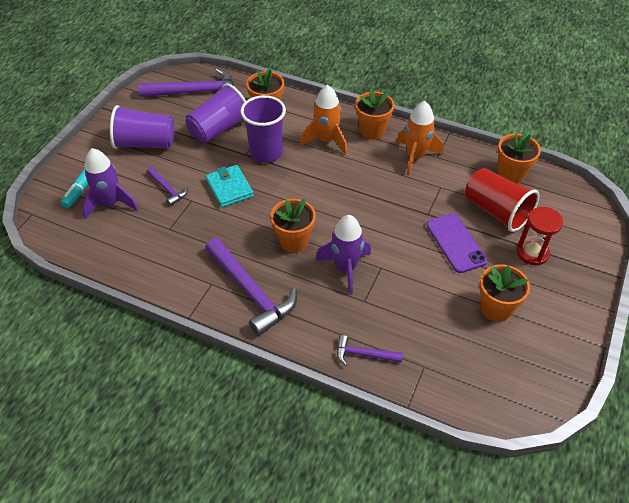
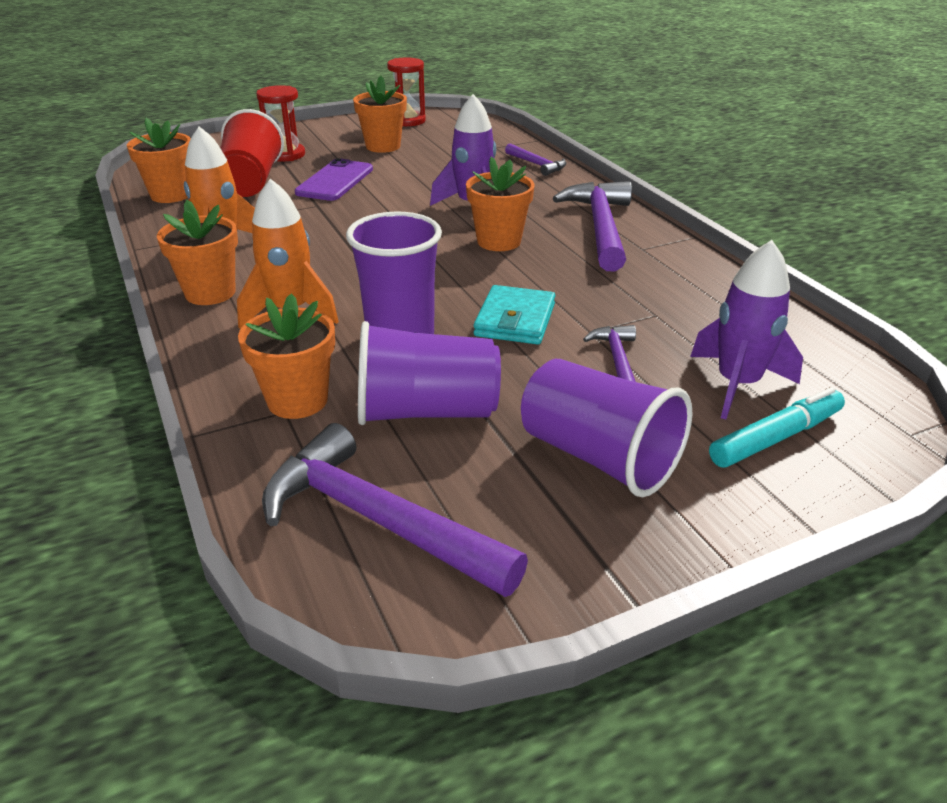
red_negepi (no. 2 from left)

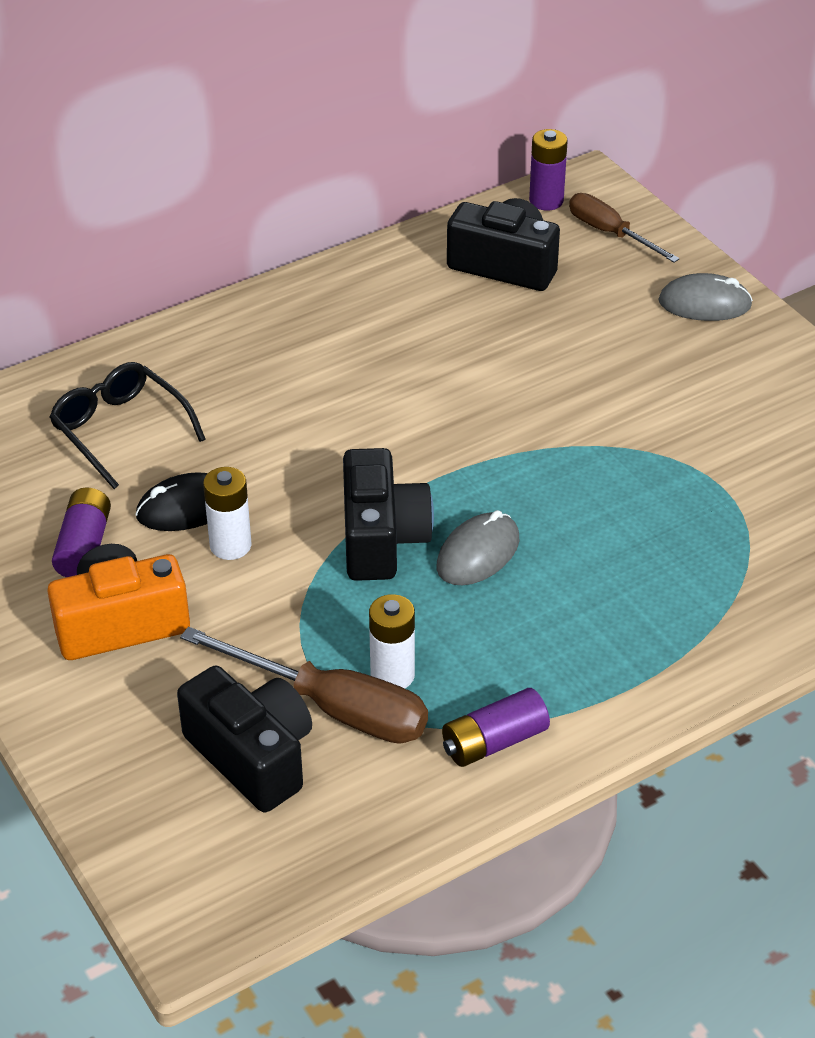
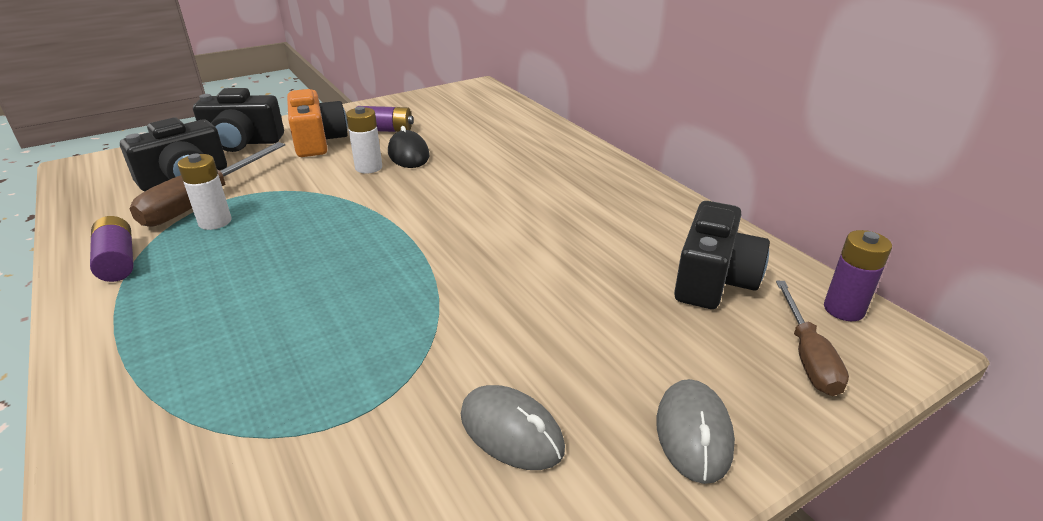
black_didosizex
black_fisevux (no. 2 from left)
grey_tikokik (no. 1 from left)
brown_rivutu (no. 2 from left)

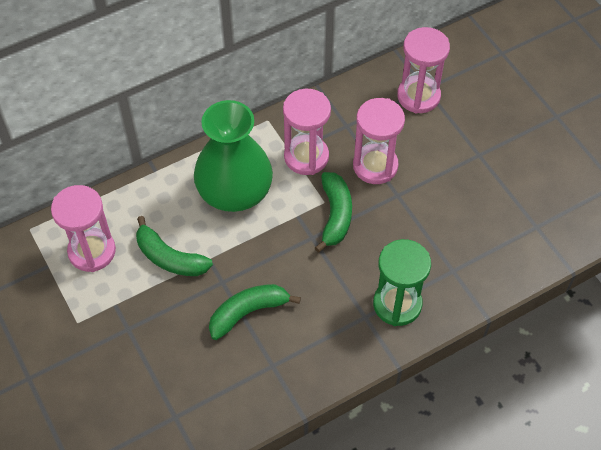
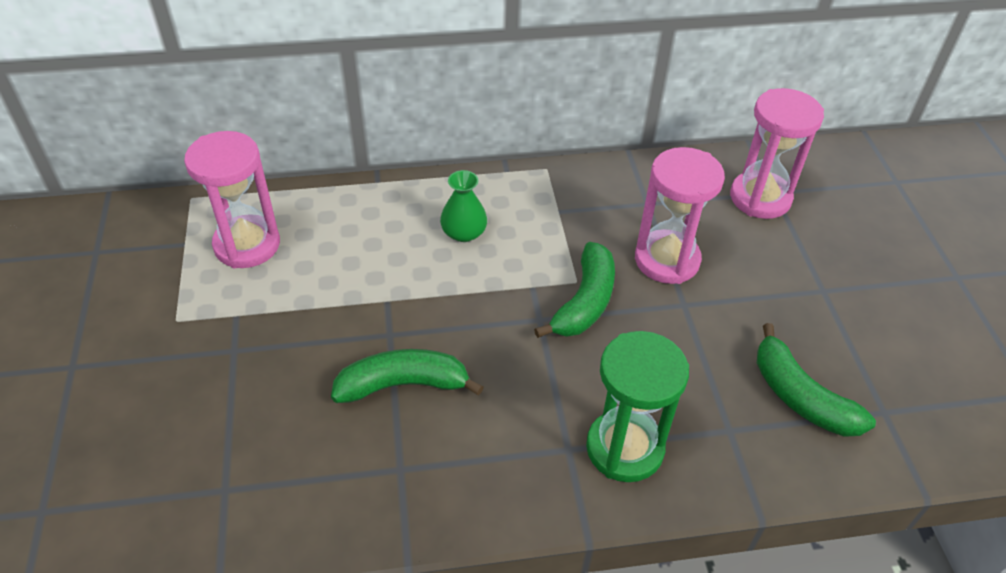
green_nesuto (no. 3 from left)
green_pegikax
pink_negepi (no. 2 from left in the first image)

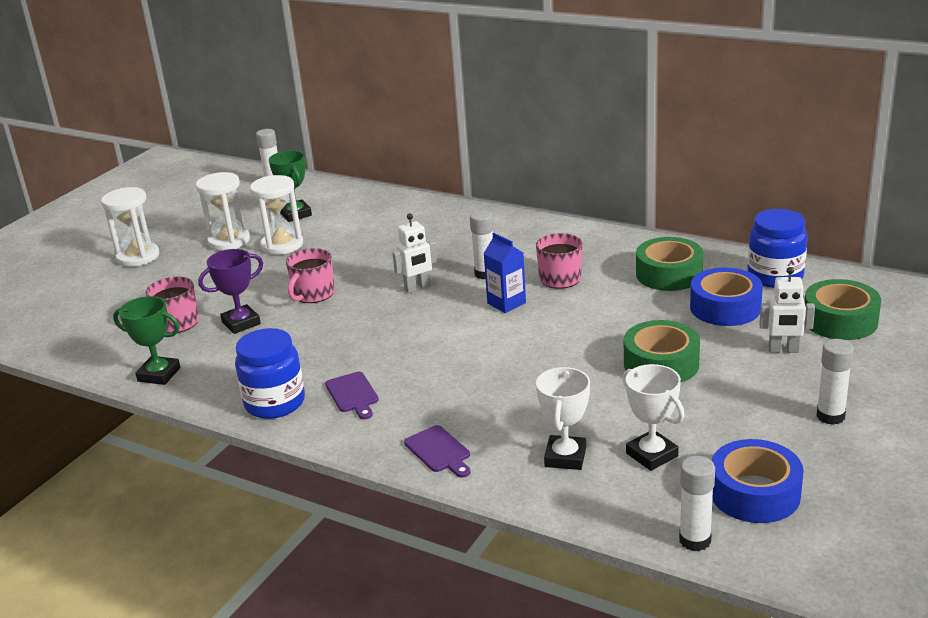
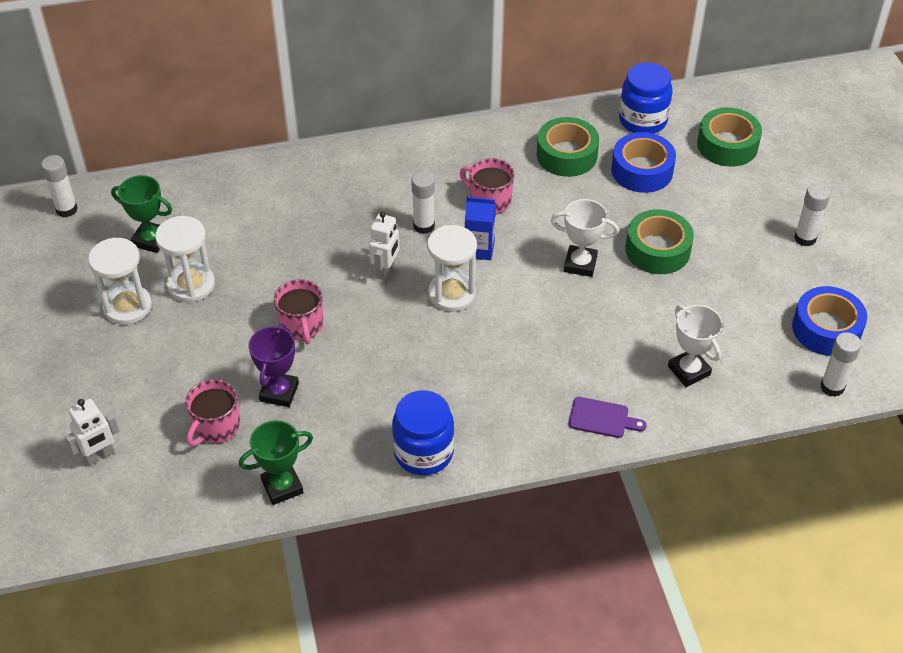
white_negepi (no. 3 from left)
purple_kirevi (no. 1 from left in the first image)
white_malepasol (no. 1 from left)
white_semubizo (no. 1 from left)

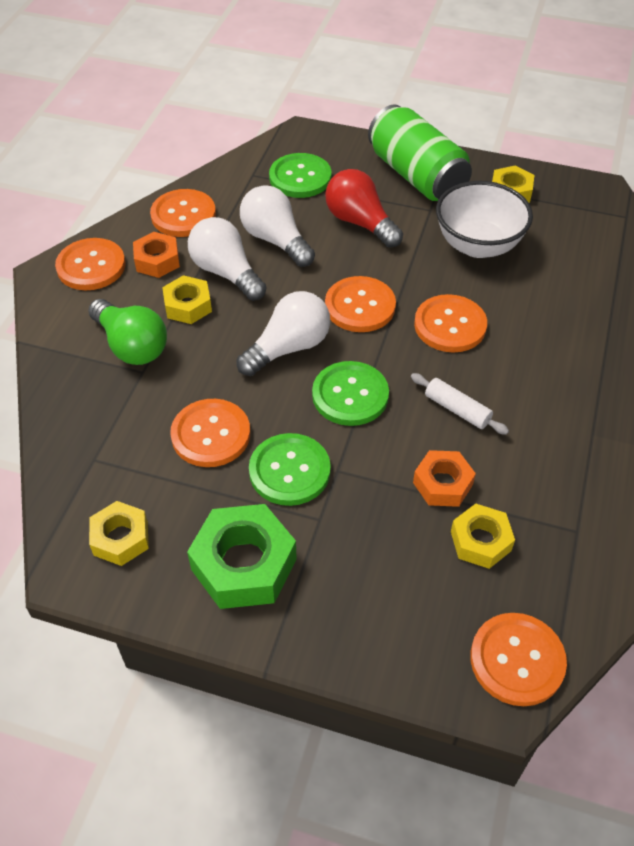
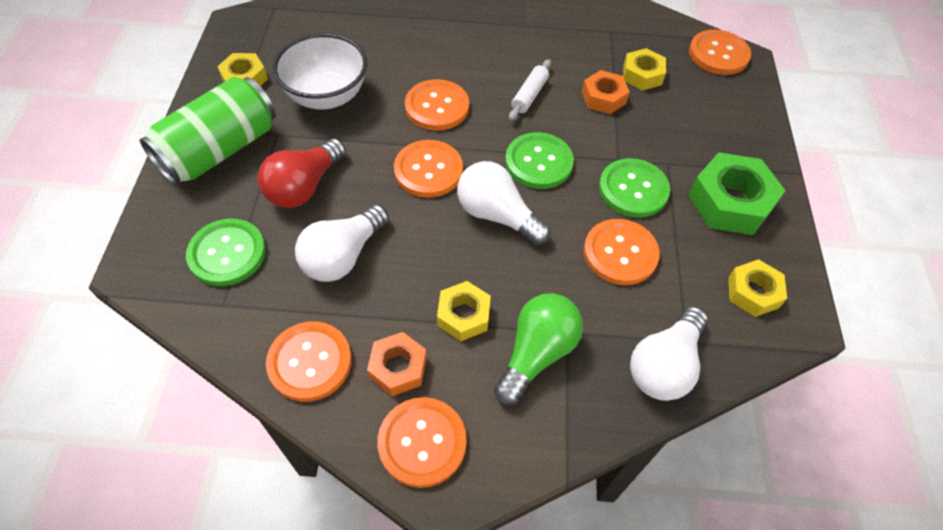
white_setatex (no. 3 from left)

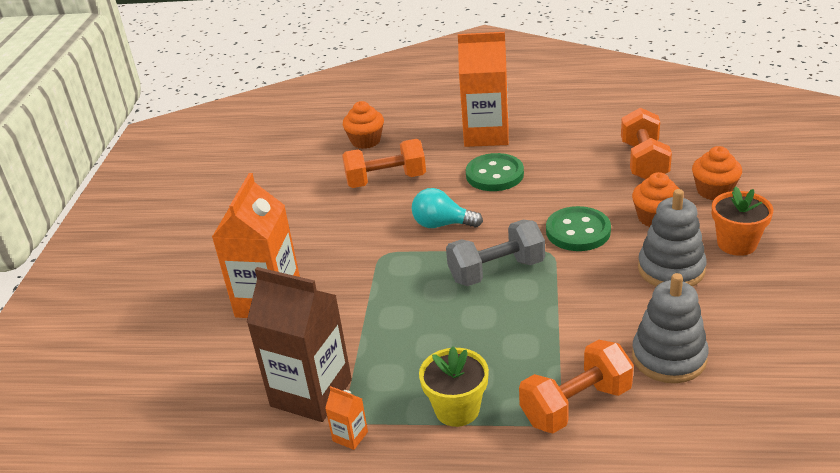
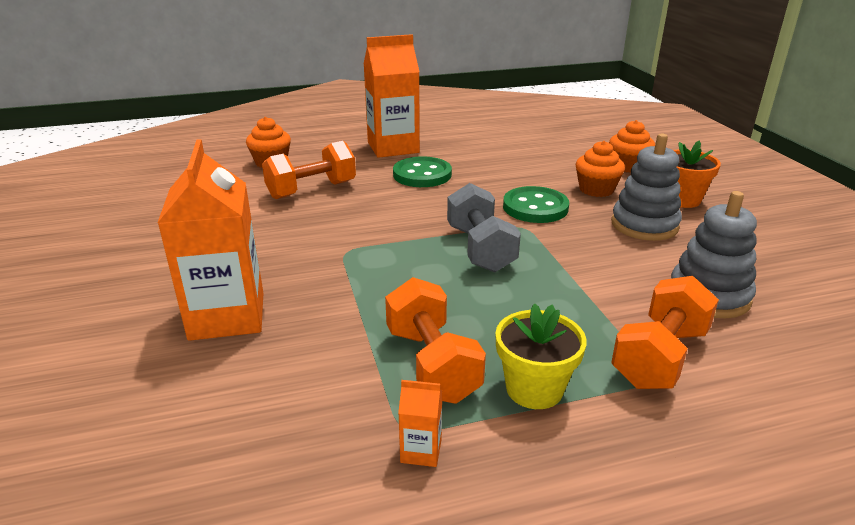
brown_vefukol
turquoise_setatex
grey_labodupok
orange_labodupok (no. 2 from left)

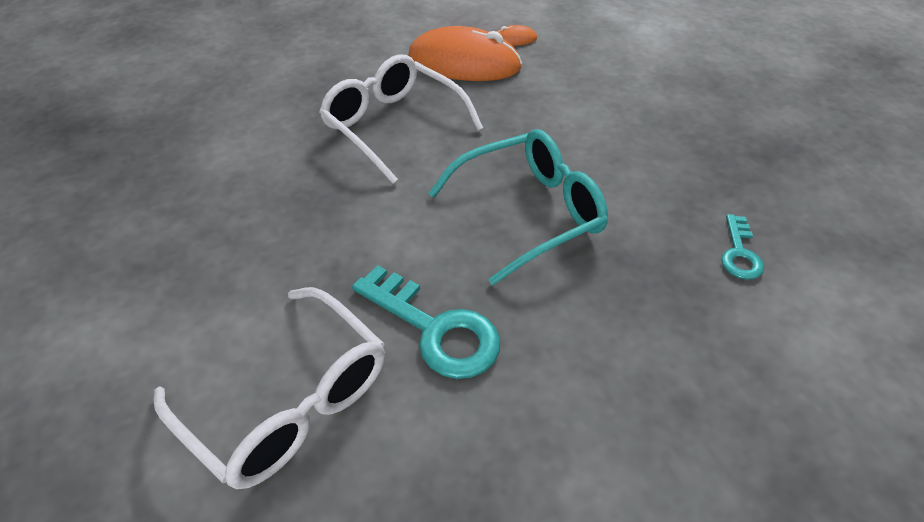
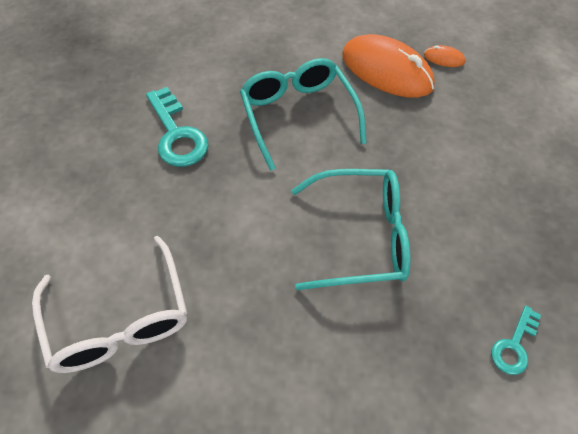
turquoise_didosizex (no. 1 from left)
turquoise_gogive (no. 1 from left)

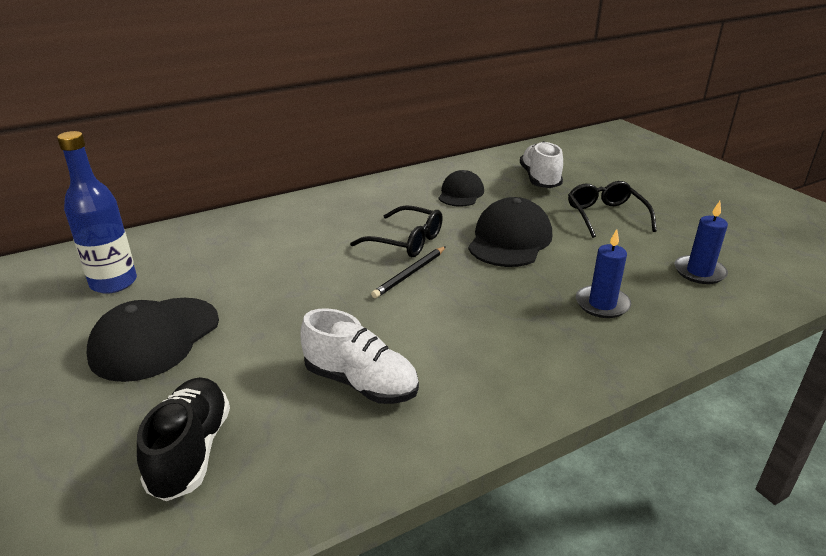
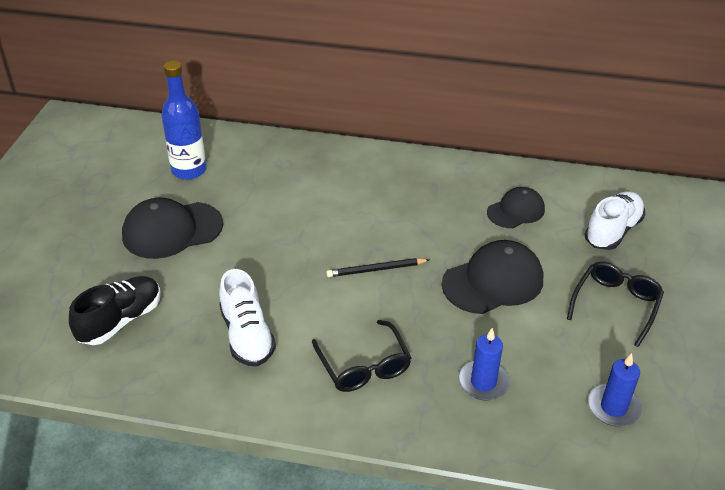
black_didosizex (no. 1 from left)

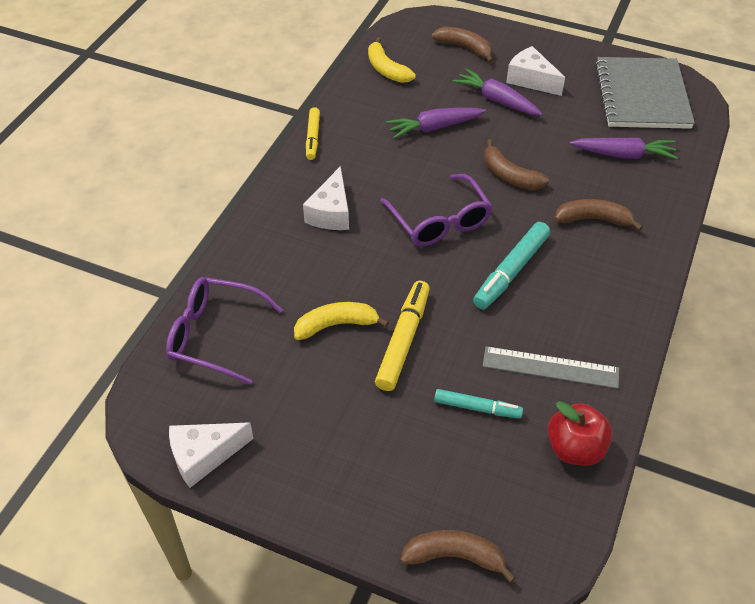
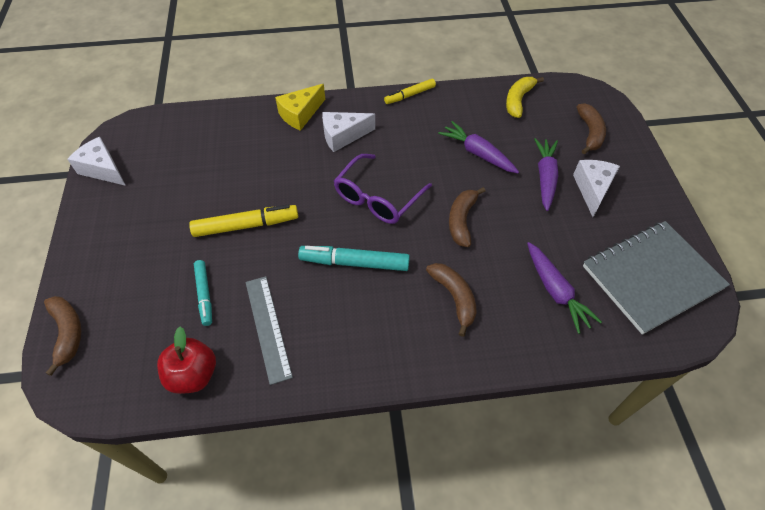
purple_didosizex (no. 1 from left in the first image)
yellow_nesuto (no. 1 from left in the first image)
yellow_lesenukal

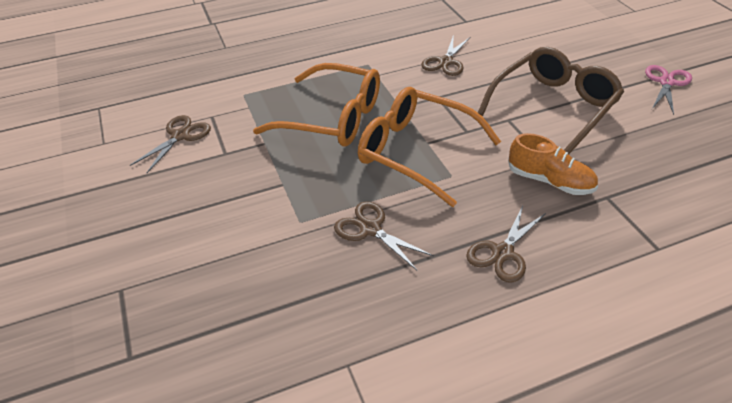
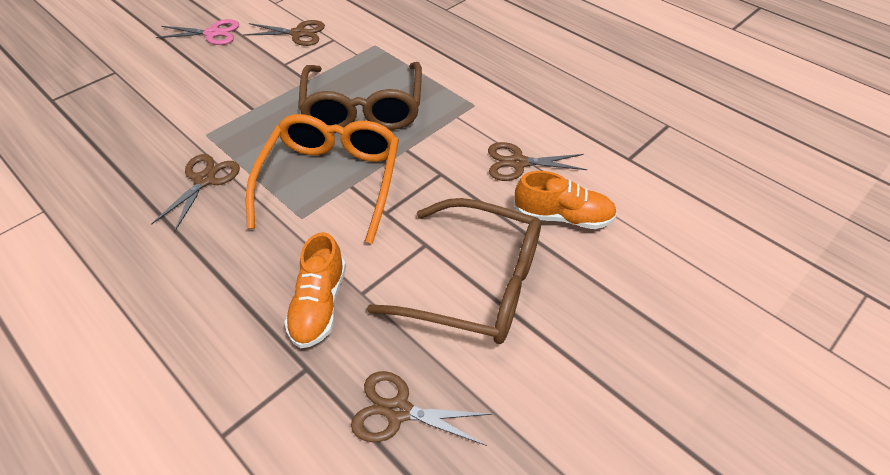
brown_didosizex (no. 1 from left)
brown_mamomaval (no. 3 from left)
pink_mamomaval
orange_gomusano (no. 2 from left)

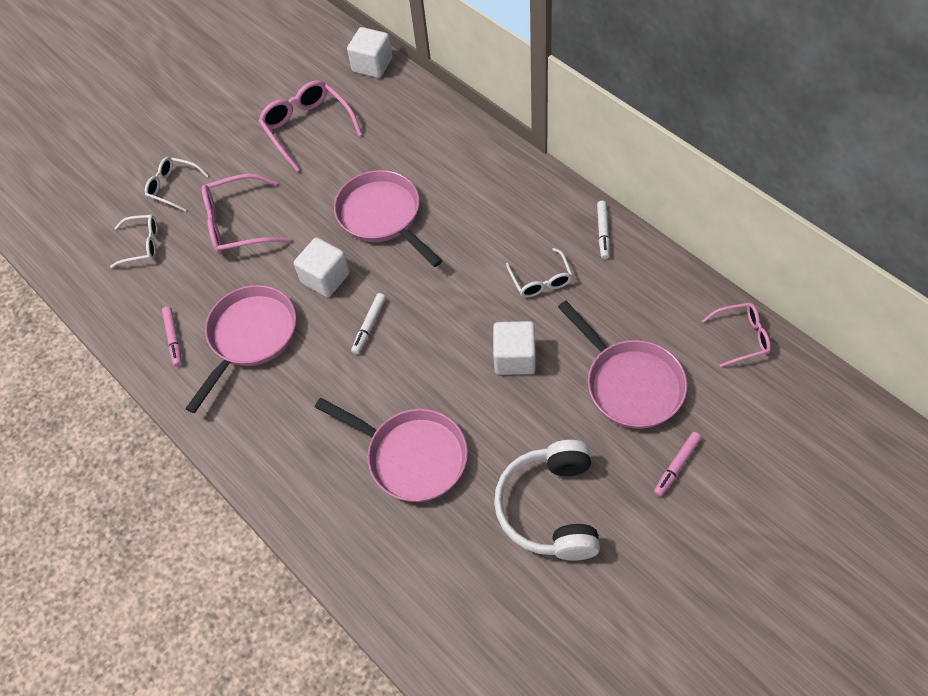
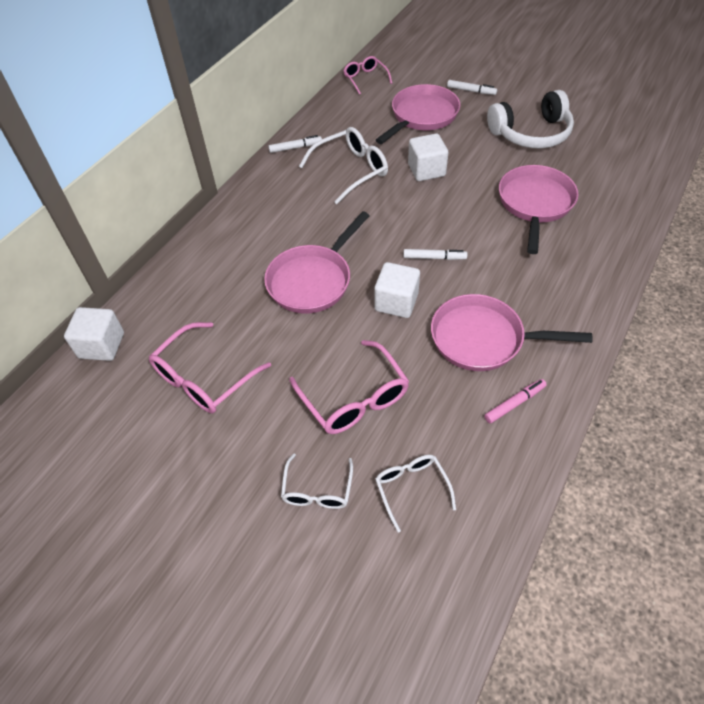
white_didosizex (no. 2 from left)
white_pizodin (no. 3 from left)

